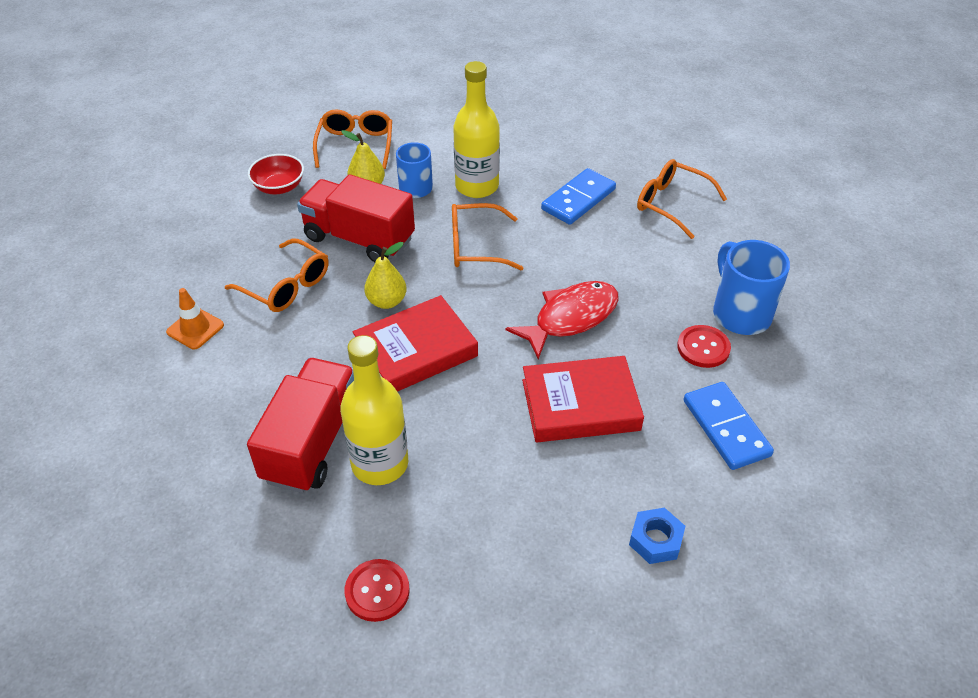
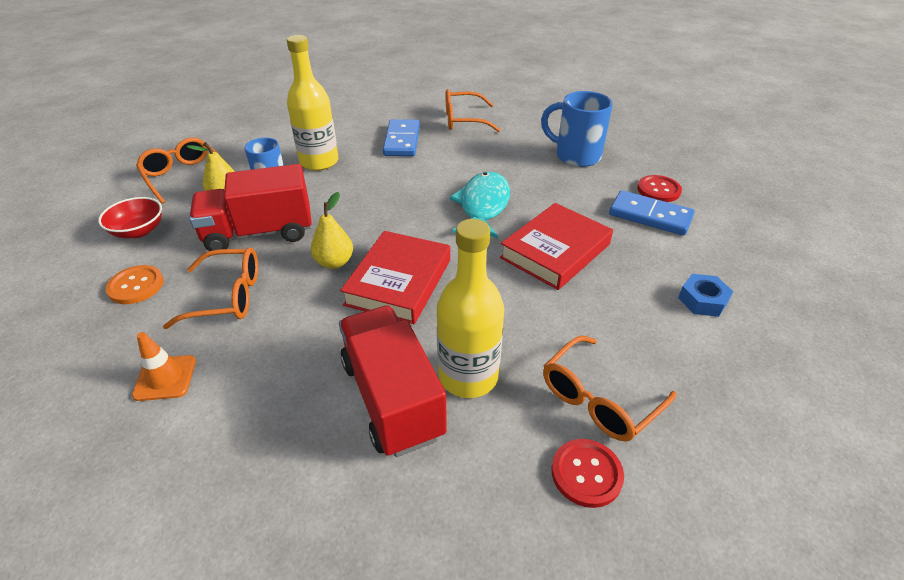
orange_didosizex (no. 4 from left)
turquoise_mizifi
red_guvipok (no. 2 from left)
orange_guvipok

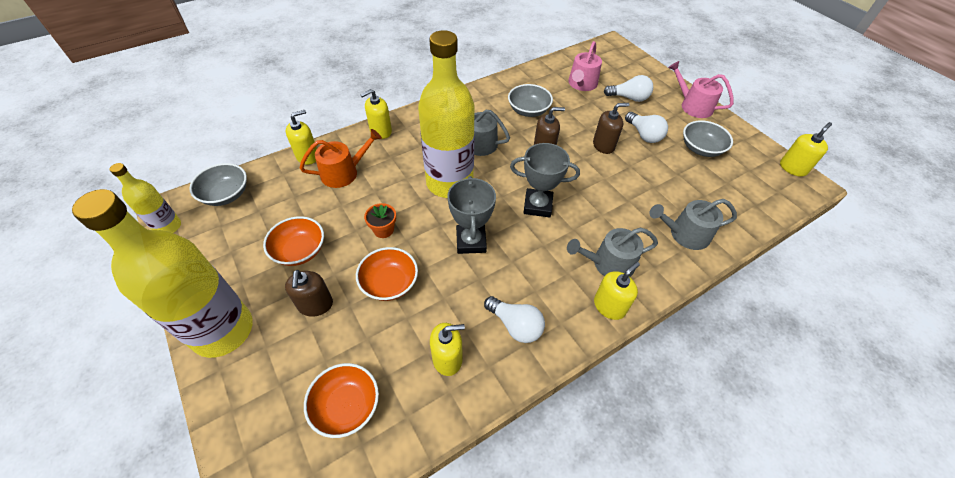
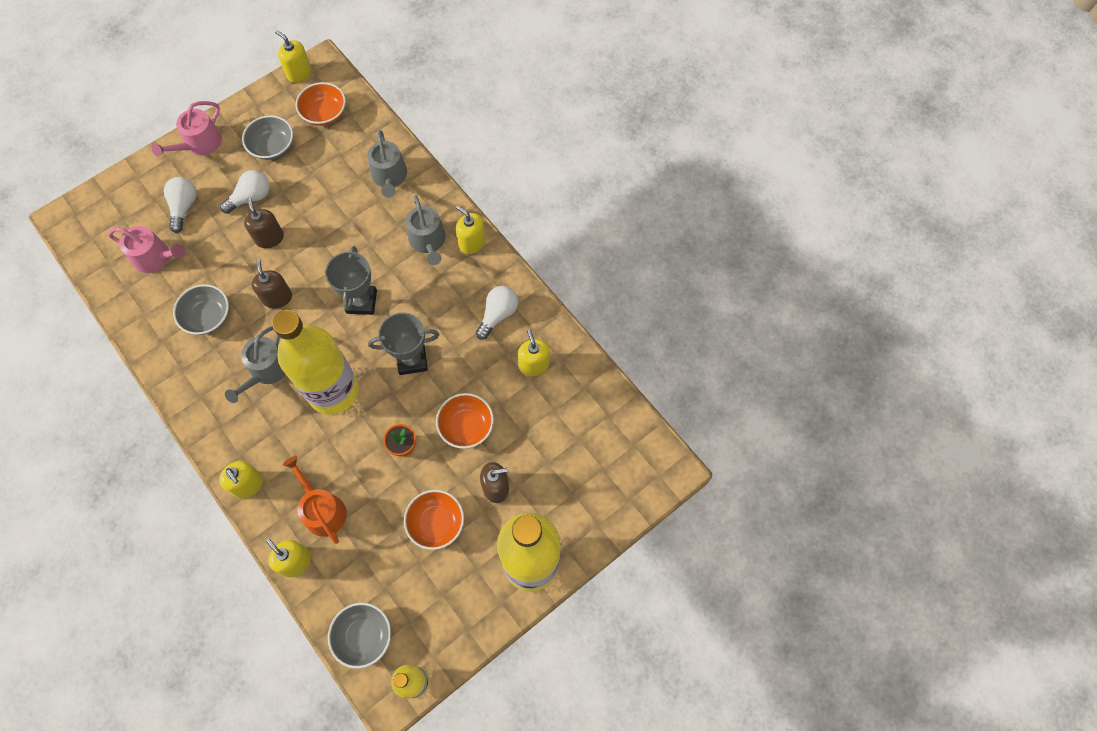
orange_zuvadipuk (no. 1 from left)

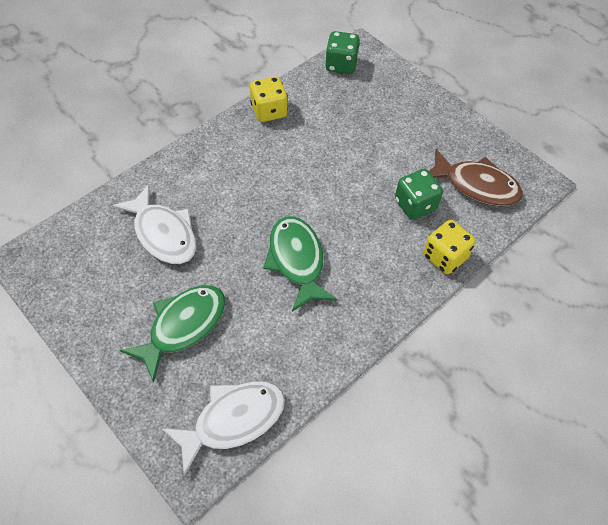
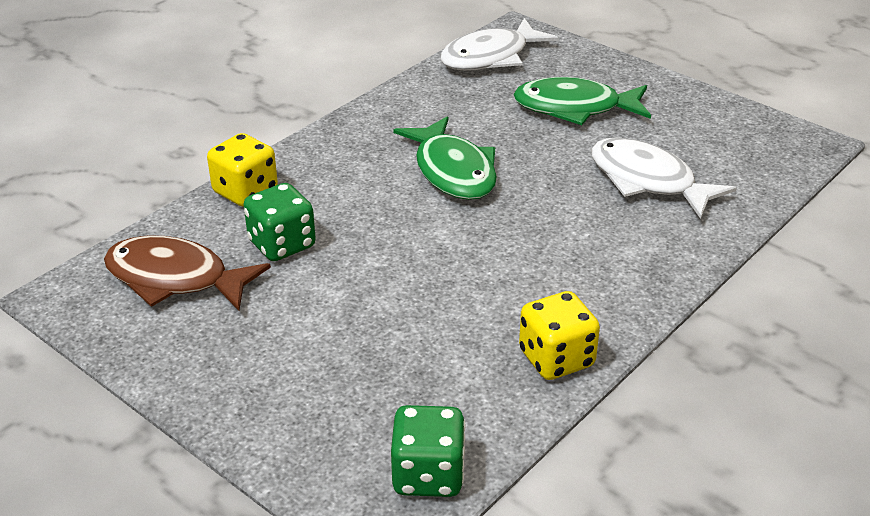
green_mizifi (no. 2 from left)

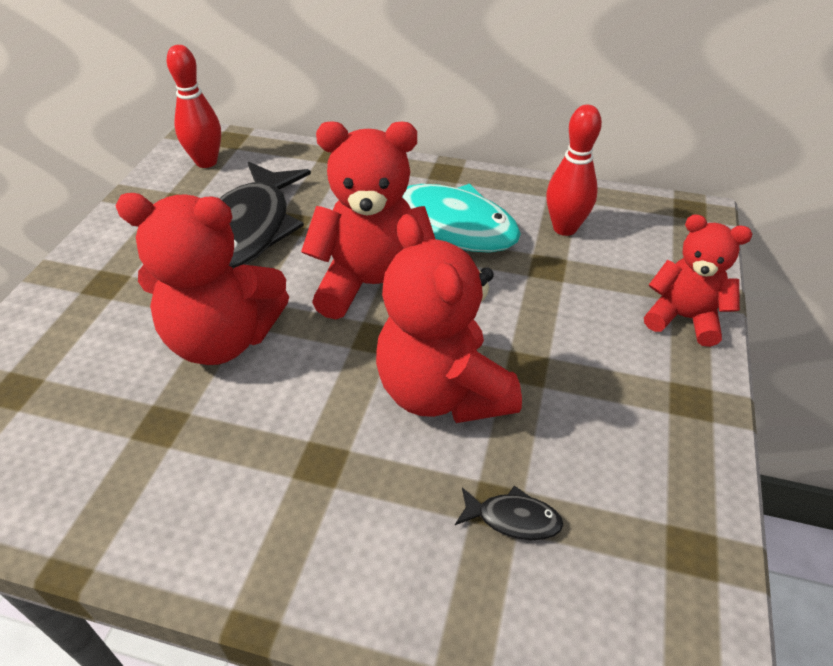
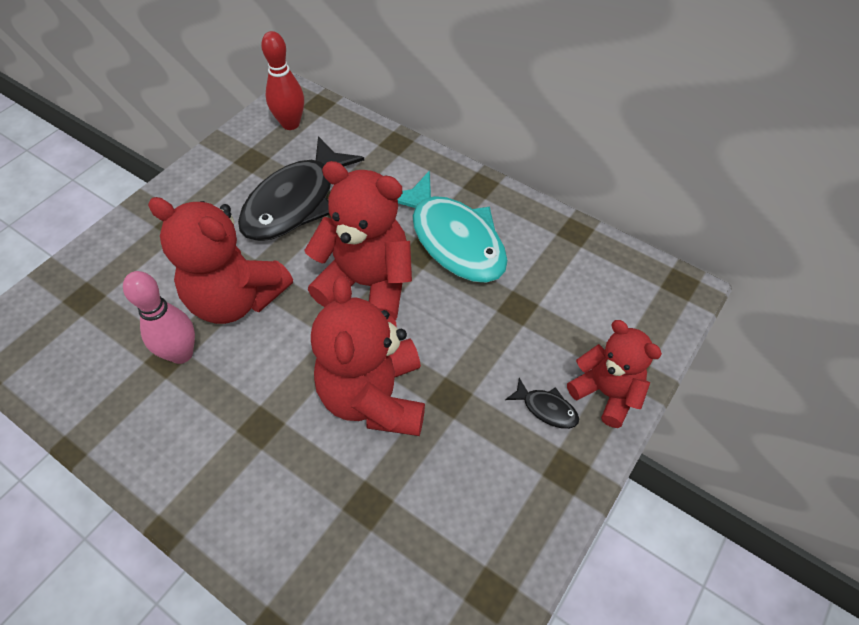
black_mizifi (no. 2 from left)
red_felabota (no. 2 from left in the first image)
pink_felabota

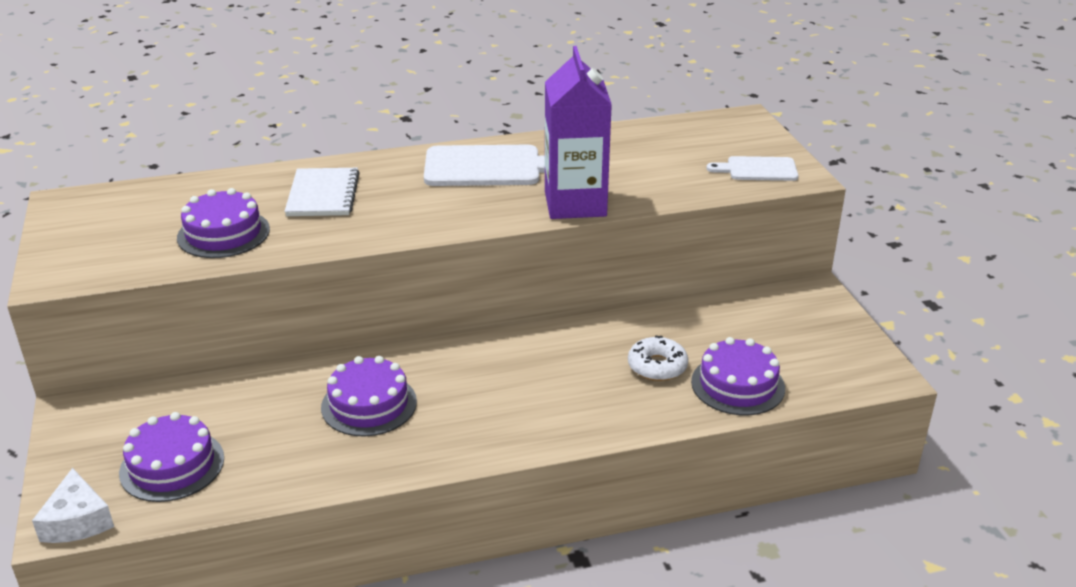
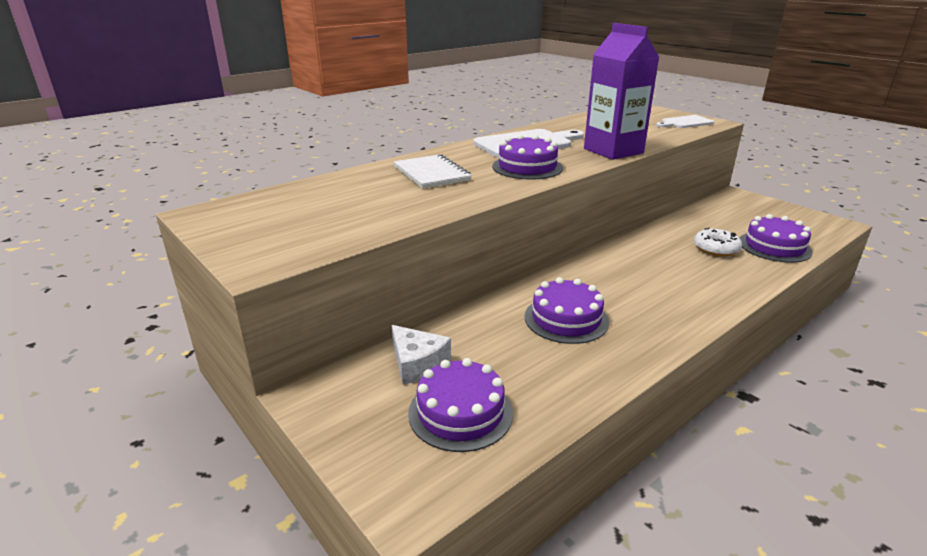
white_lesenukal
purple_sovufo (no. 2 from left)

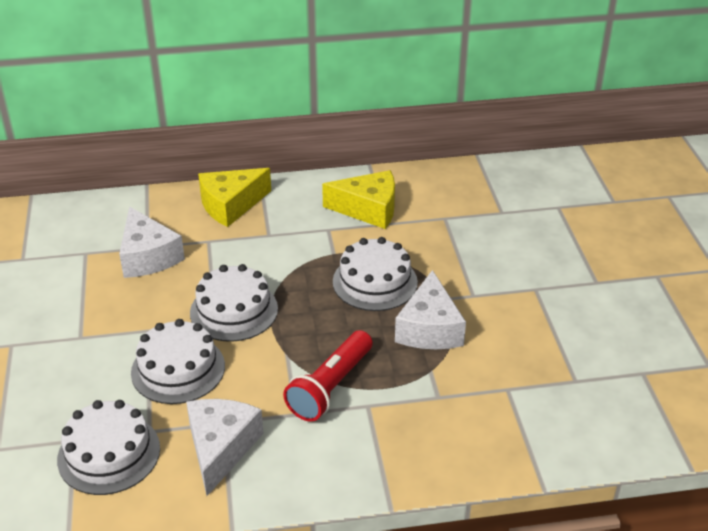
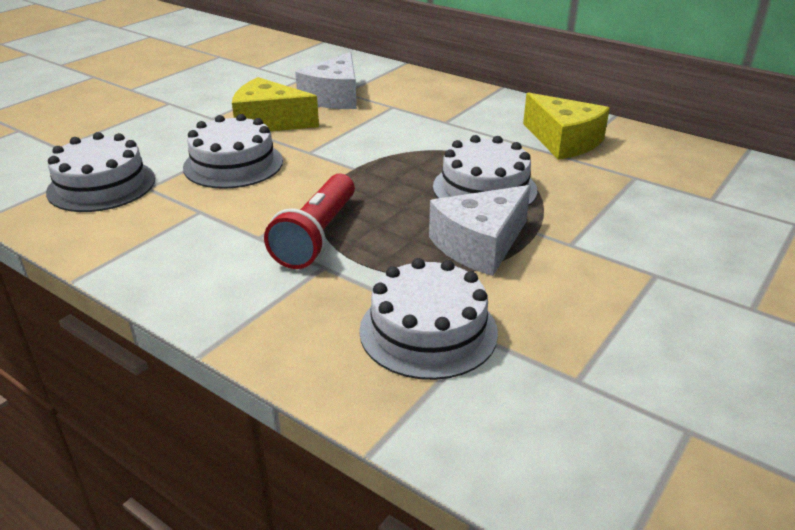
white_lesenukal (no. 2 from left in the first image)
white_sovufo (no. 3 from left)
yellow_lesenukal (no. 1 from left)
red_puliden

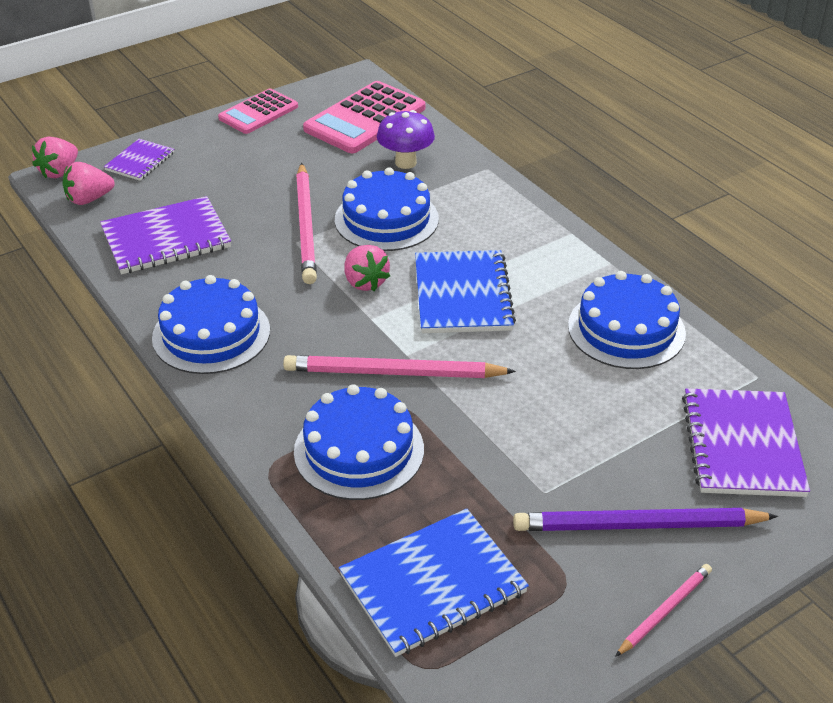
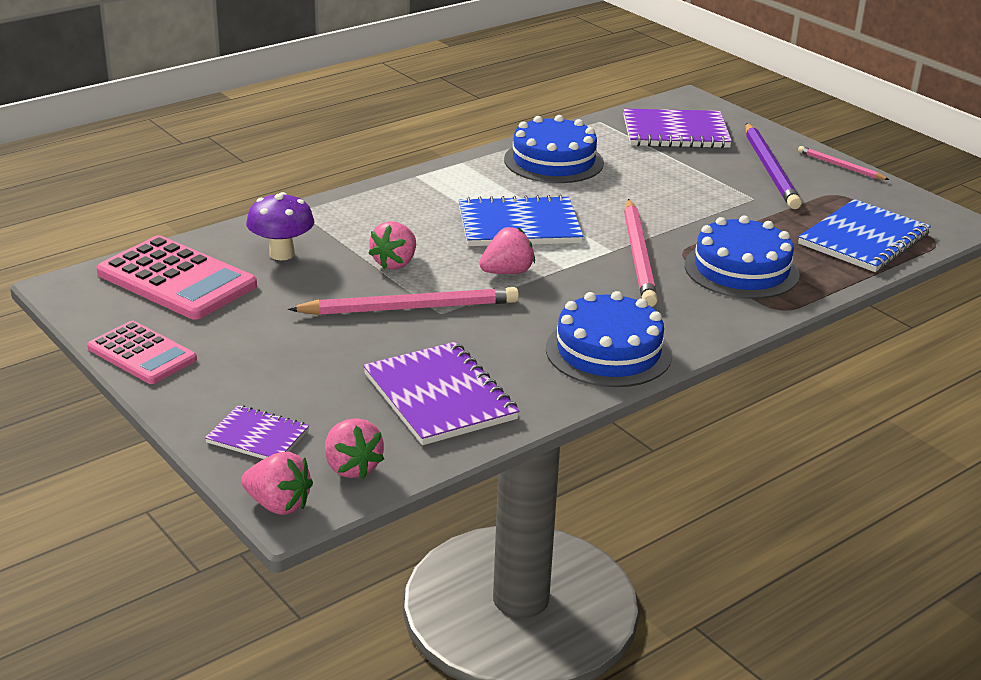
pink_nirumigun (no. 3 from left)
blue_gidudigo (no. 2 from left)

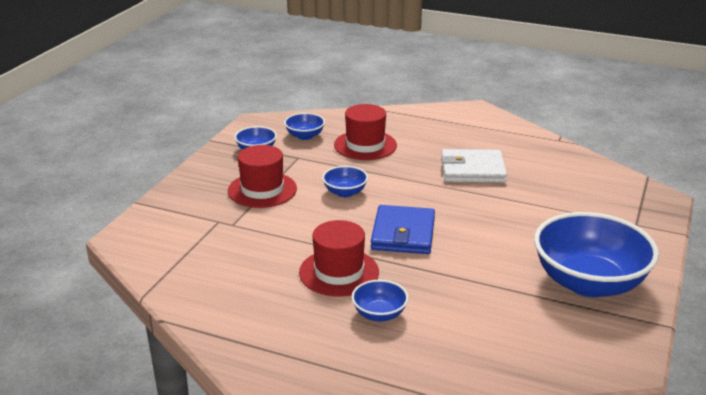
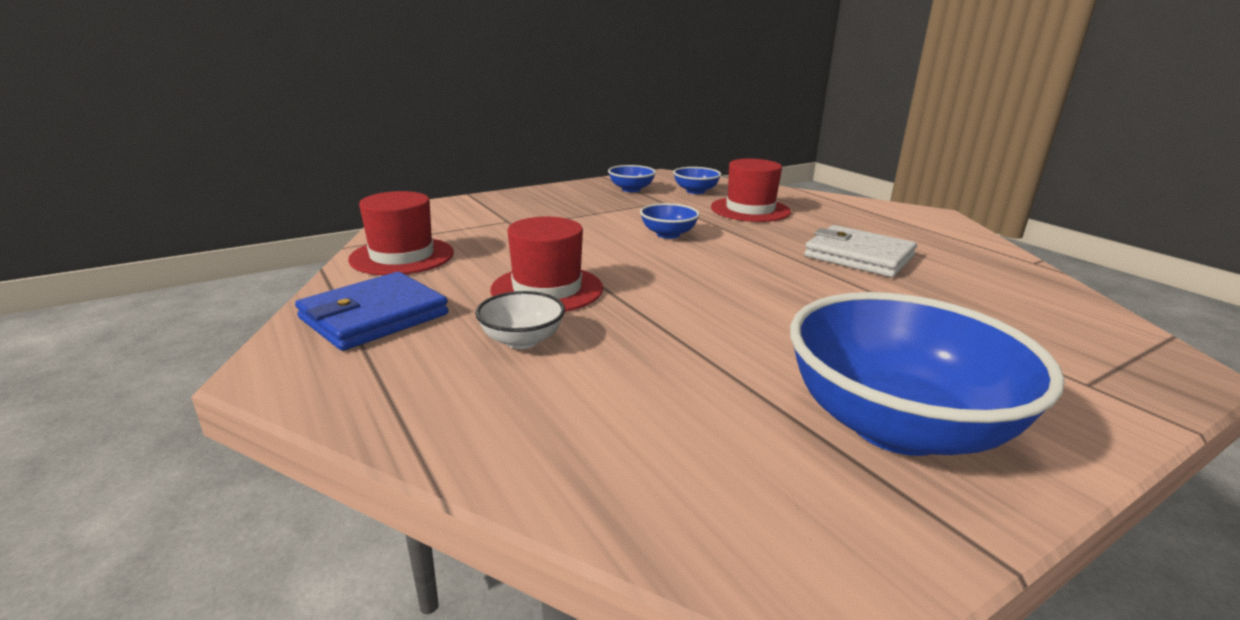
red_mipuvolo (no. 1 from left)
white_zuvadipuk
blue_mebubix

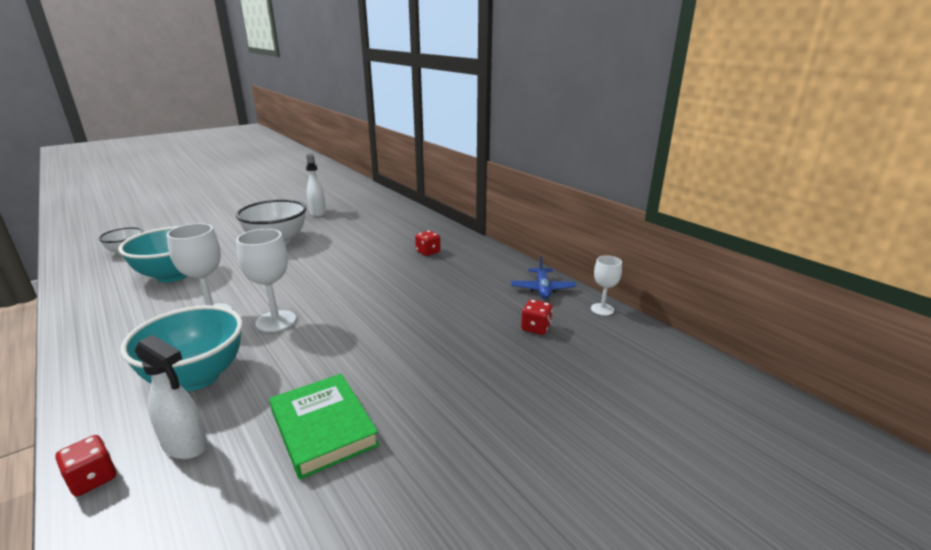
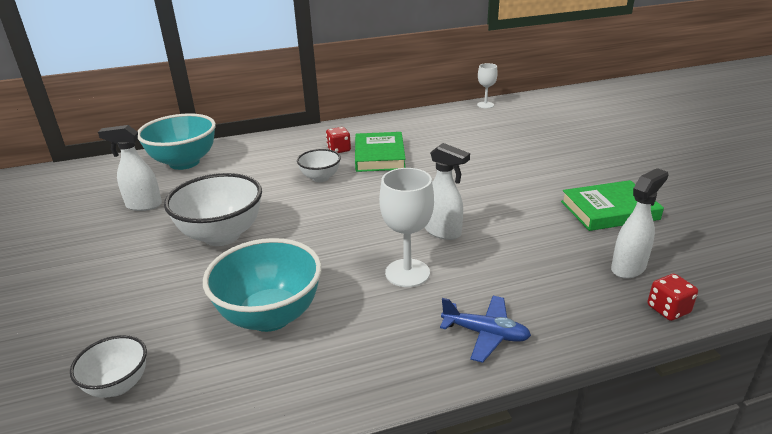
turquoise_zuvadipuk (no. 1 from left)
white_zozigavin (no. 2 from left)
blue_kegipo
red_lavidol (no. 3 from left in the first image)
white_zuvadipuk (no. 3 from left)
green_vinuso (no. 1 from left)

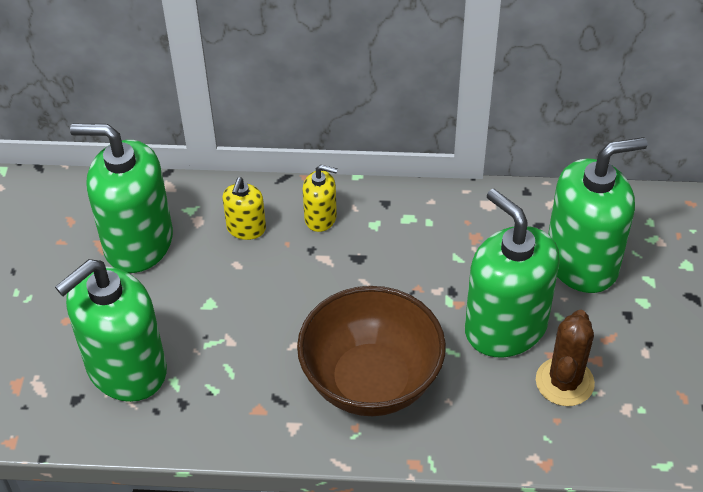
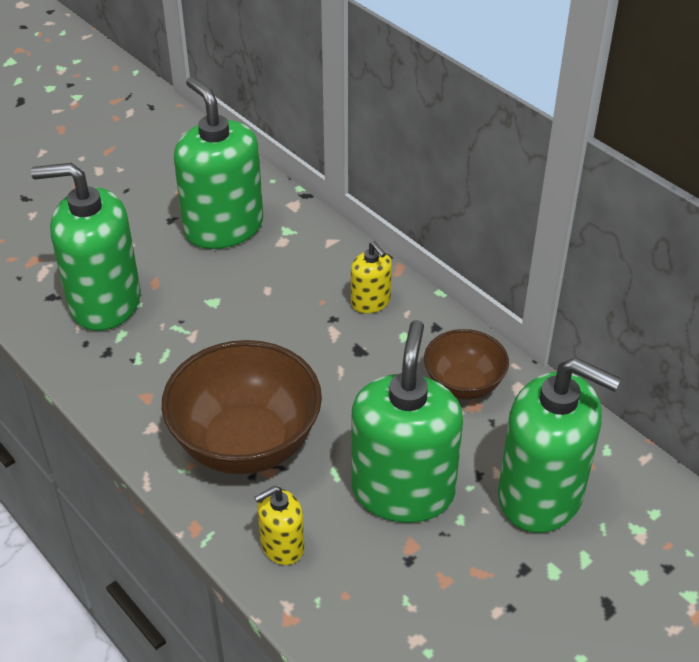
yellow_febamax (no. 1 from left)
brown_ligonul
brown_zuvadipuk (no. 2 from left)

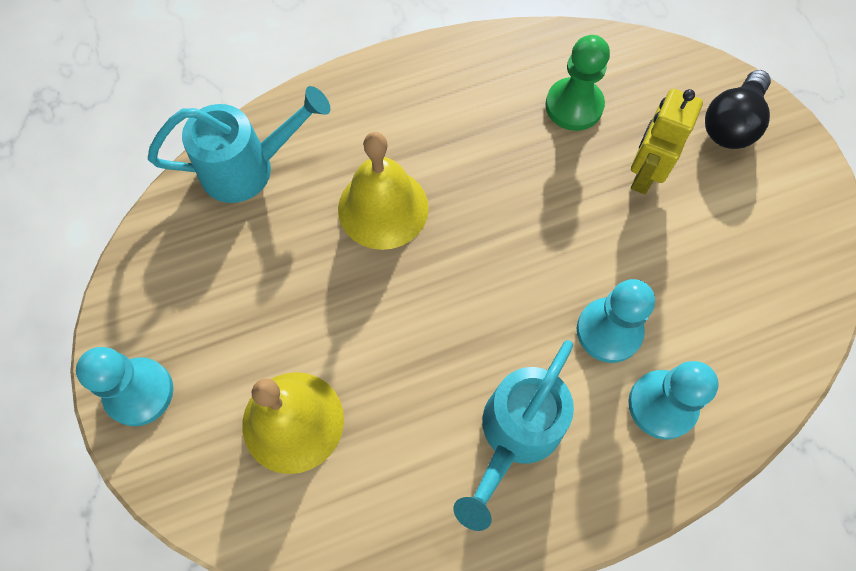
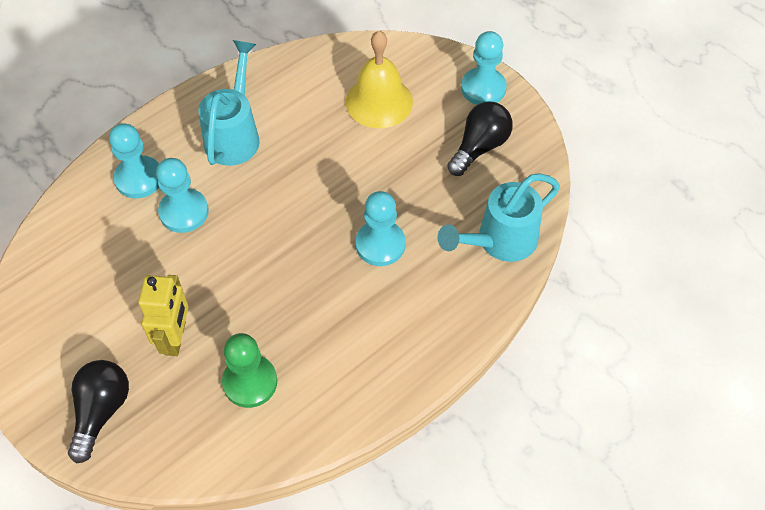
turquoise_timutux (no. 3 from left)
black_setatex (no. 2 from left)

